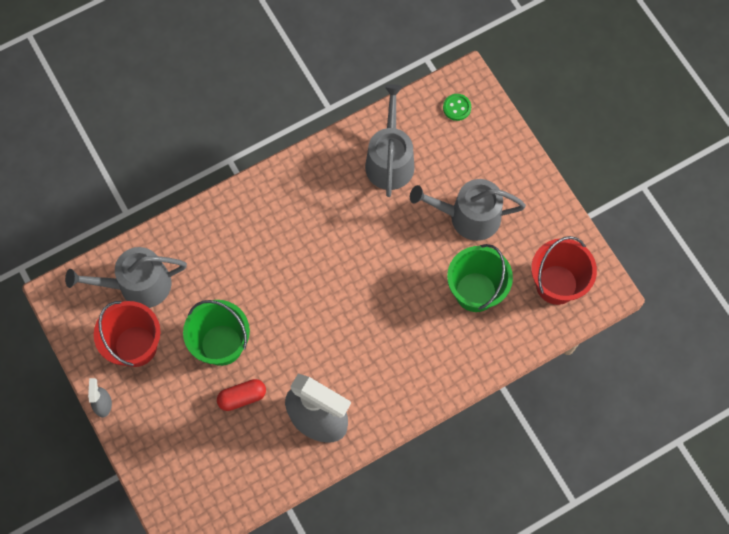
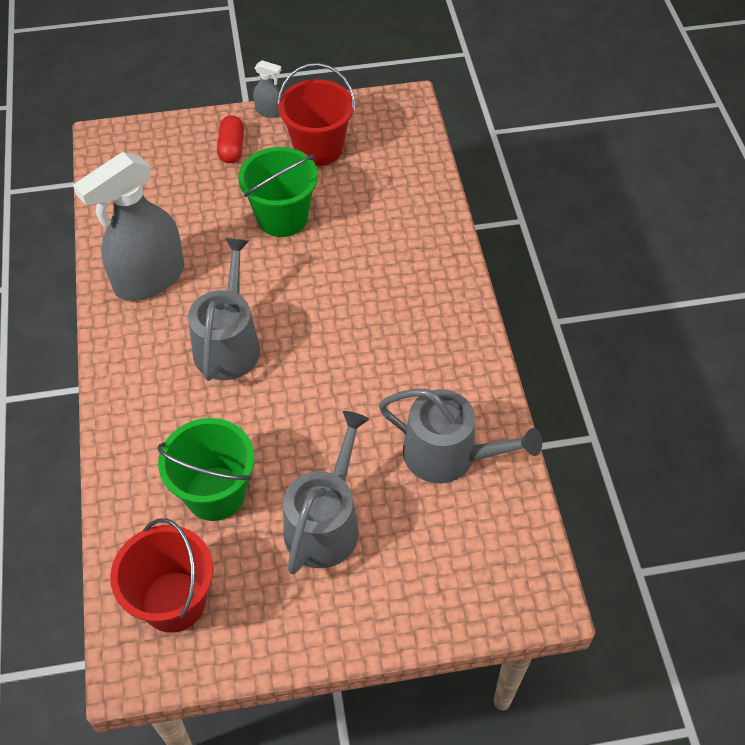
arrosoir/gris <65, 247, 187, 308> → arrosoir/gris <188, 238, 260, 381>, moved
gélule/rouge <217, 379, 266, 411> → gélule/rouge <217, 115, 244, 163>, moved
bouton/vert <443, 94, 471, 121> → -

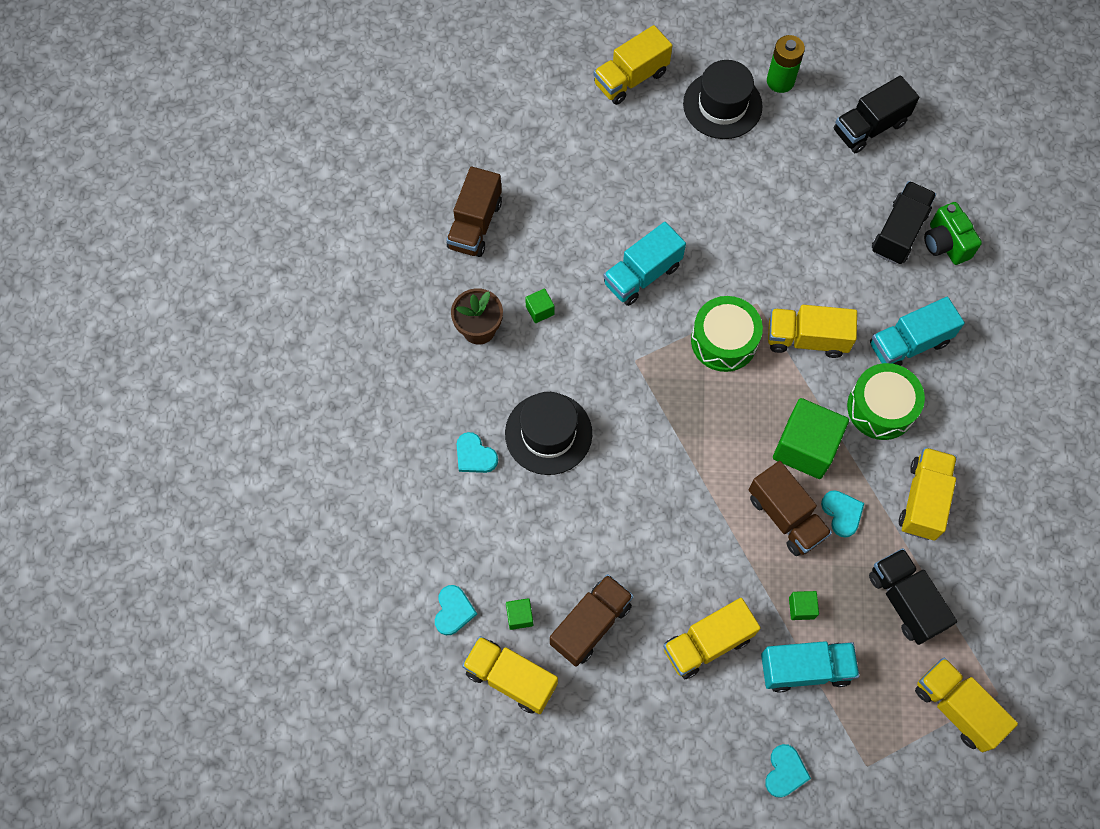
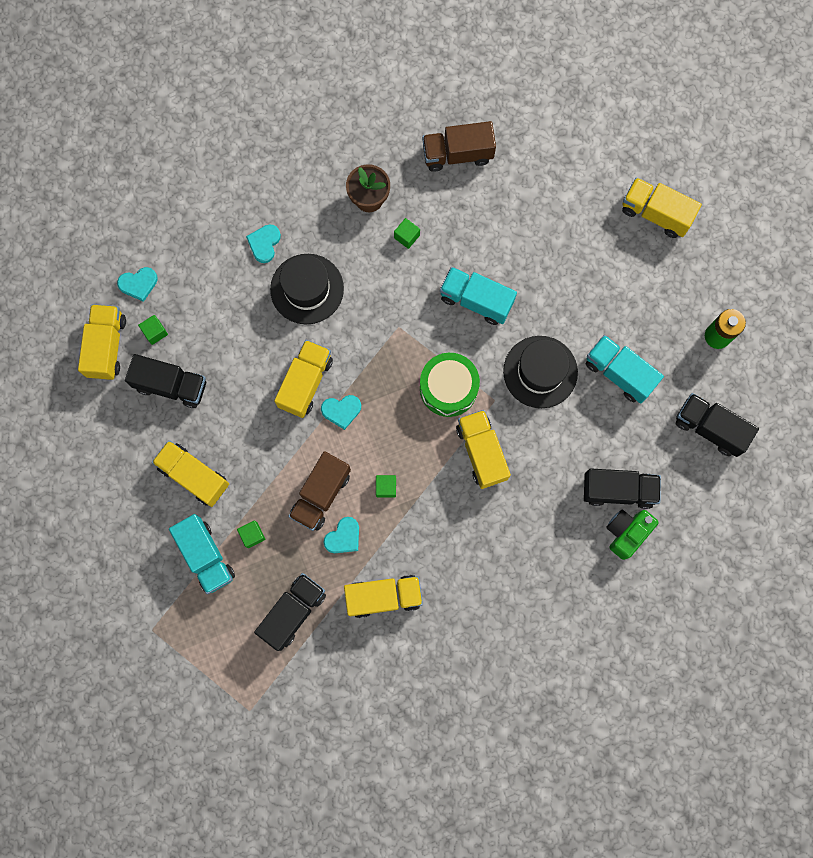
camion/marron <550, 574, 633, 667> → camion/noir <125, 354, 206, 408>
chapeau/noir <683, 60, 763, 139> → chapeau/noir <503, 336, 578, 408>, moved
cœur/turquoise <765, 744, 811, 798> → cœur/turquoise <321, 395, 361, 430>, moved
cube/vert <773, 398, 849, 479> → cube/vert <376, 475, 396, 498>, x0.44
tambour/vert <847, 363, 925, 440> → -
camion/turquoise <870, 297, 965, 366> → camion/turquoise <586, 335, 664, 403>, moved
camion/jaune <915, 658, 1018, 752> → camion/jaune <274, 340, 333, 418>, moved

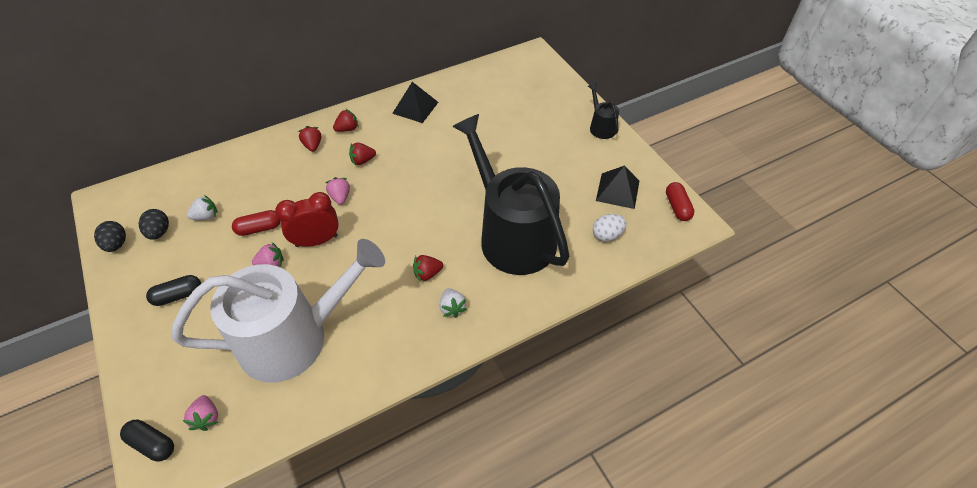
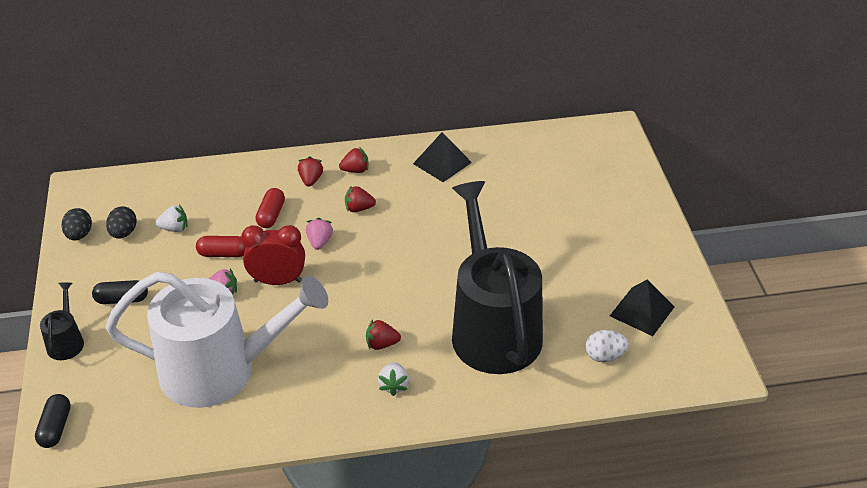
gélule/noir <120, 420, 174, 461> → gélule/noir <35, 394, 71, 448>, 45 degrees clockwise
fraise/rose <182, 395, 218, 431> → -
arrosoir/noir <588, 83, 619, 139> → arrosoir/noir <40, 282, 84, 360>, moved
gélule/rouge <666, 182, 694, 221> → gélule/rouge <255, 188, 285, 228>, moved

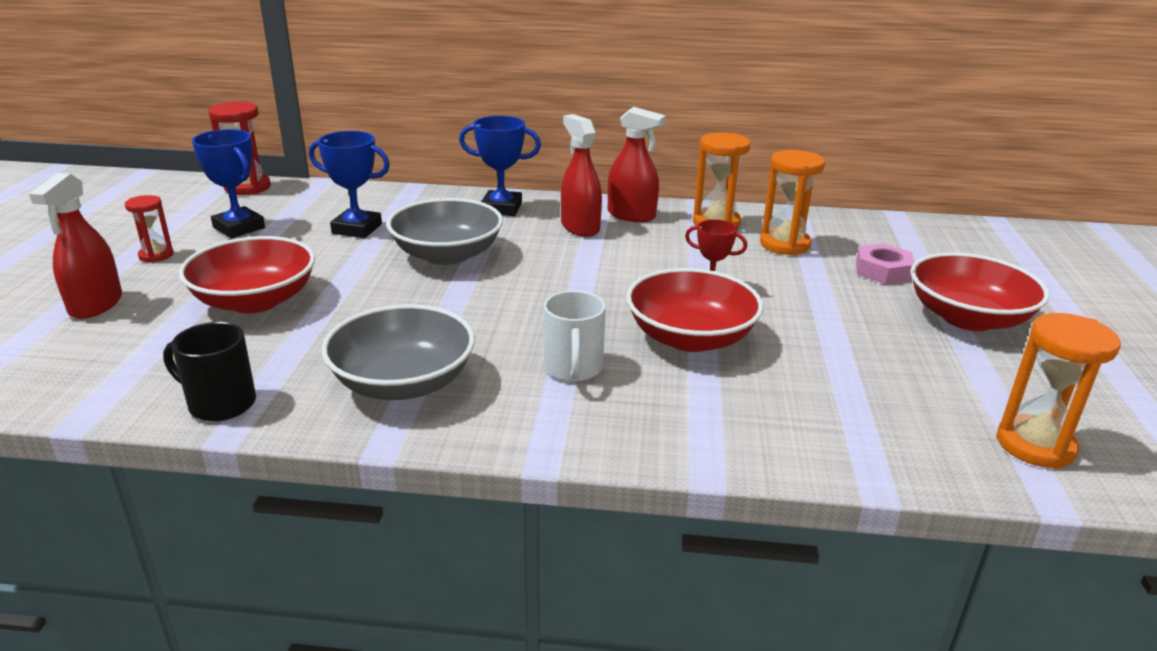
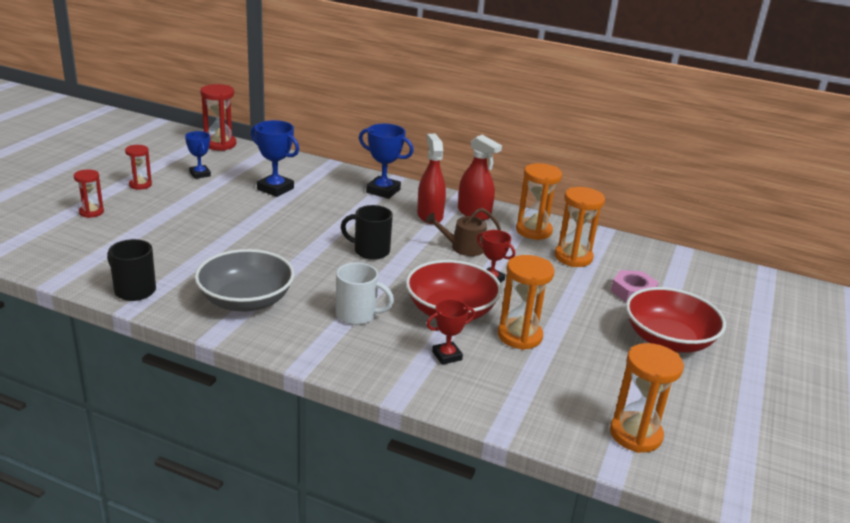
vaporisateur/rouge <29, 173, 122, 319> → sablier/rouge <74, 170, 104, 218>
bol/rouge <179, 236, 315, 313> → -
trophée/bleu <192, 129, 265, 238> → trophée/bleu <185, 131, 211, 179>, x0.64
bol/gris <387, 198, 503, 265> → -
tasse/blanc <544, 290, 606, 382> → tasse/blanc <336, 263, 394, 325>, 90 degrees counterclockwise
- → tasse/noir <341, 205, 393, 260>
- → arrosoir/marron <425, 208, 501, 256>
- → trophée/rouge <427, 299, 475, 365>
- → sablier/orange <498, 255, 555, 350>

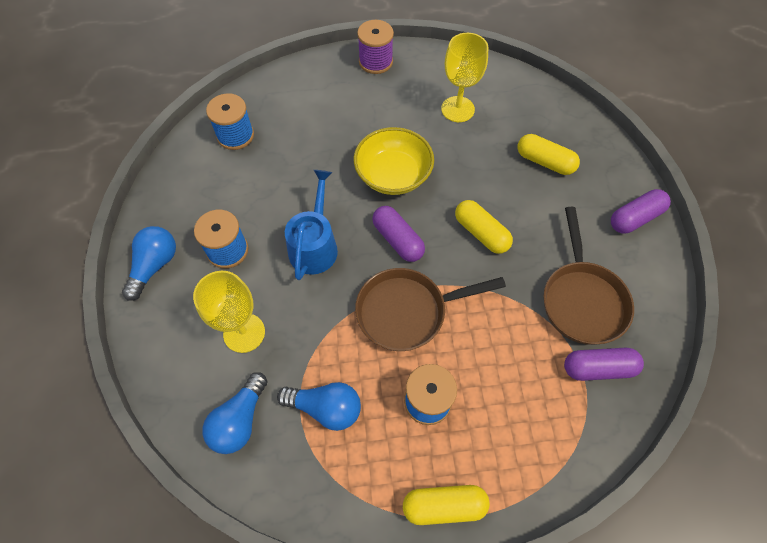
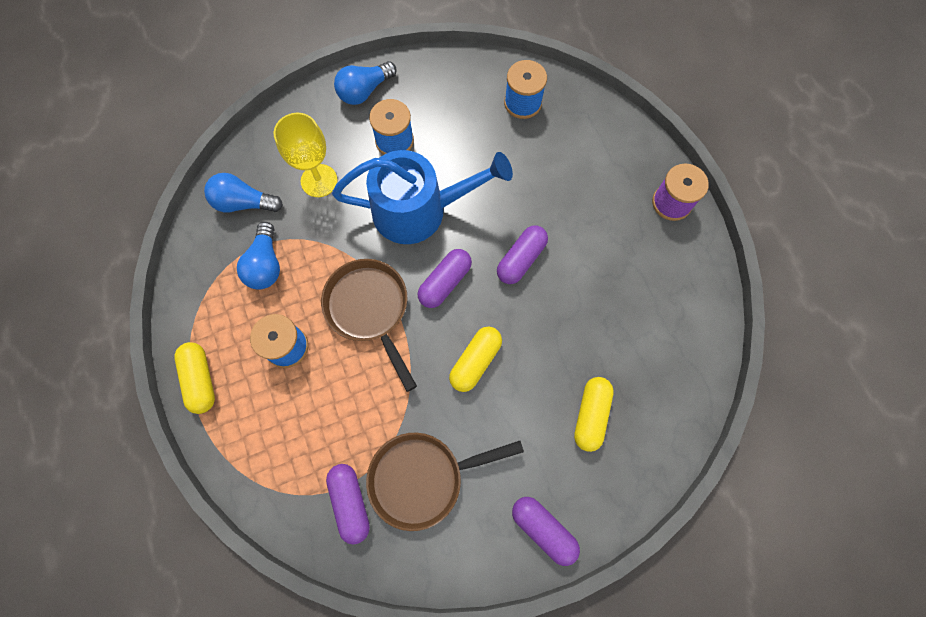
ampoule/bleu <122, 226, 176, 301> → ampoule/bleu <334, 61, 396, 105>, 135 degrees clockwise
arrosoir/bleu <285, 170, 338, 280> → arrosoir/bleu <332, 150, 513, 244>, x1.51
bol/jaune <354, 127, 434, 195> → gélule/violet <497, 225, 548, 284>
verre à pied/jaune <441, 33, 488, 122> → -

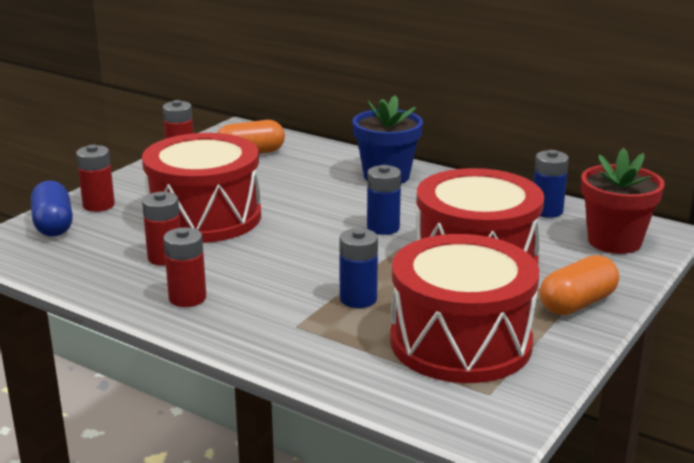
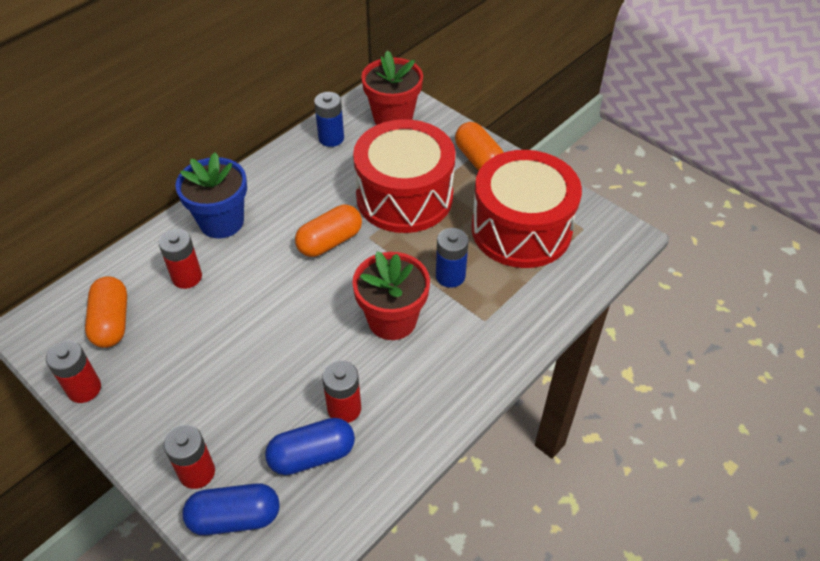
tambour/rouge <142, 133, 261, 243> → -
pile/rouge <163, 227, 206, 307> → pile/rouge <159, 229, 202, 289>, moved
pile/bleu <367, 165, 401, 235> → gélule/orange <295, 205, 362, 257>
- → gélule/bleu <265, 418, 355, 475>
- → pot de fleurs/rouge <352, 251, 430, 340>

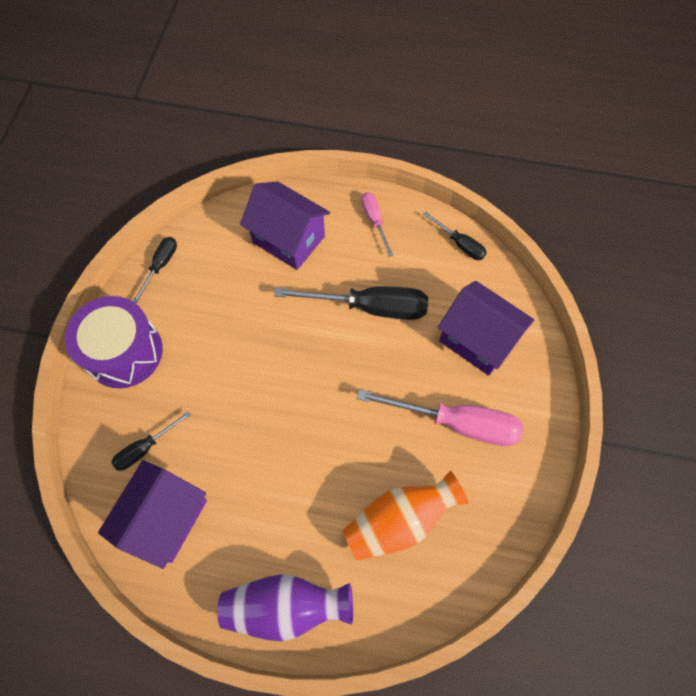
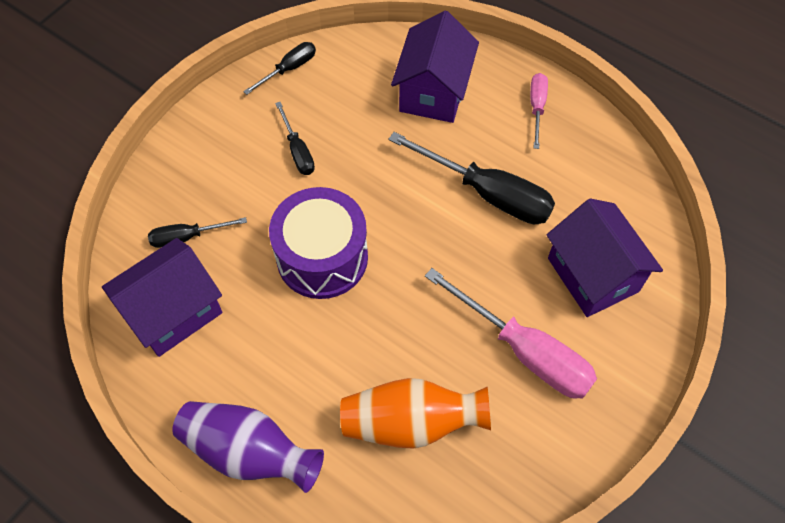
tambour/violet <65, 296, 163, 388> → tambour/violet <269, 187, 368, 299>, moved
maison/violet <240, 181, 330, 270> → maison/violet <391, 11, 479, 123>, 45 degrees clockwise
tournevis/noir <423, 211, 487, 260> → tournevis/noir <275, 102, 315, 175>, moved

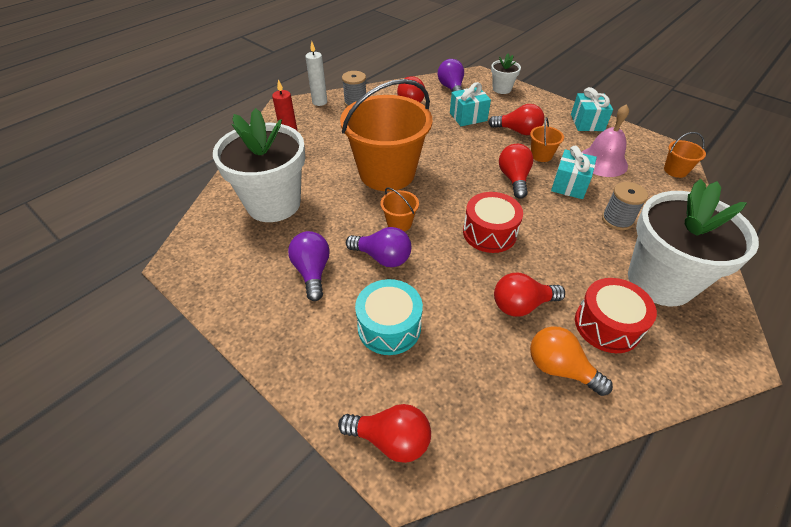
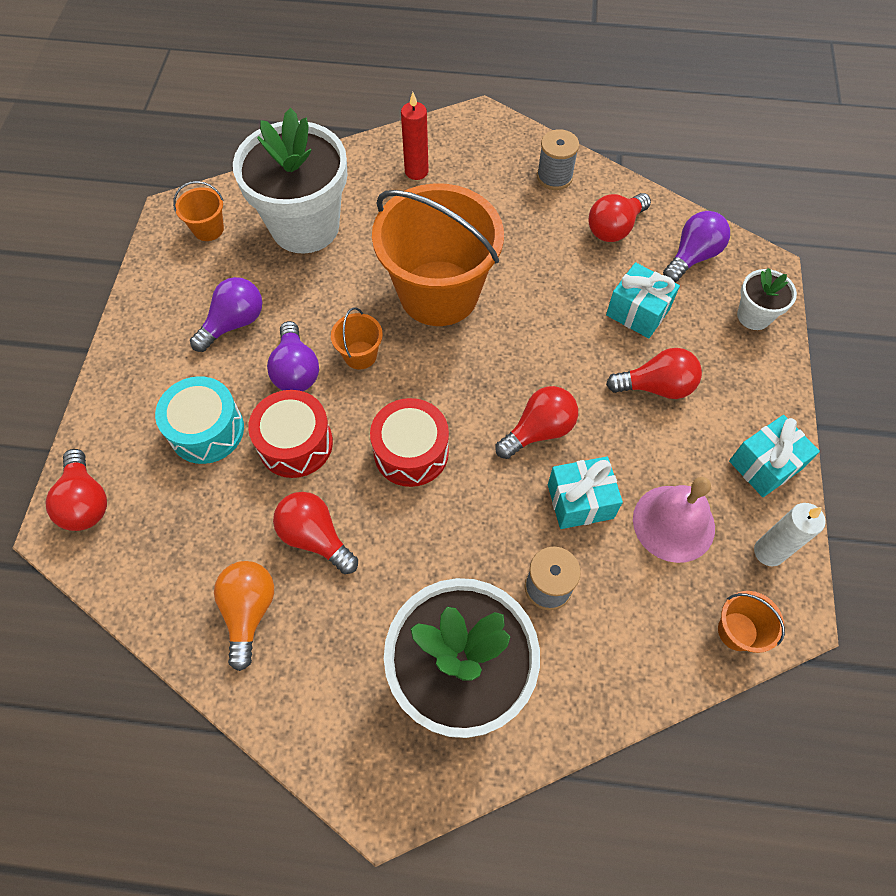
bougie/blanc <306, 41, 327, 106> → bougie/blanc <754, 503, 826, 566>, moved
ampoule/rouge <488, 104, 544, 135> → ampoule/rouge <606, 348, 702, 399>, 75 degrees counterclockwise
seau/orange <530, 117, 564, 162> → seau/orange <173, 181, 224, 241>, moved
tambour/rouge <575, 278, 657, 353> → tambour/rouge <248, 390, 333, 478>, moved

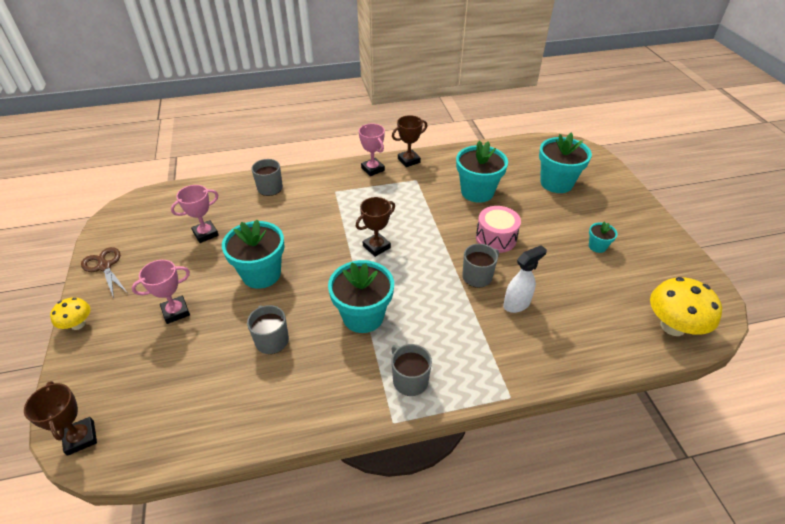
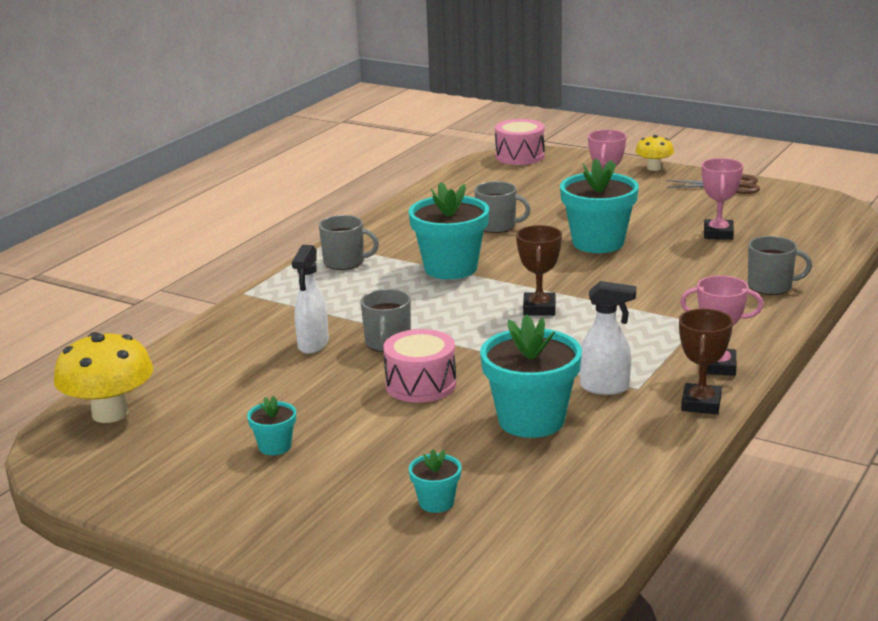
trophée/marron <24, 381, 97, 456> → tambour/rose <495, 119, 545, 165>
pot de fleurs/turquoise <539, 132, 592, 193> → pot de fleurs/turquoise <409, 449, 461, 513>, x0.48
- → vaporisateur/blanc <580, 281, 636, 395>

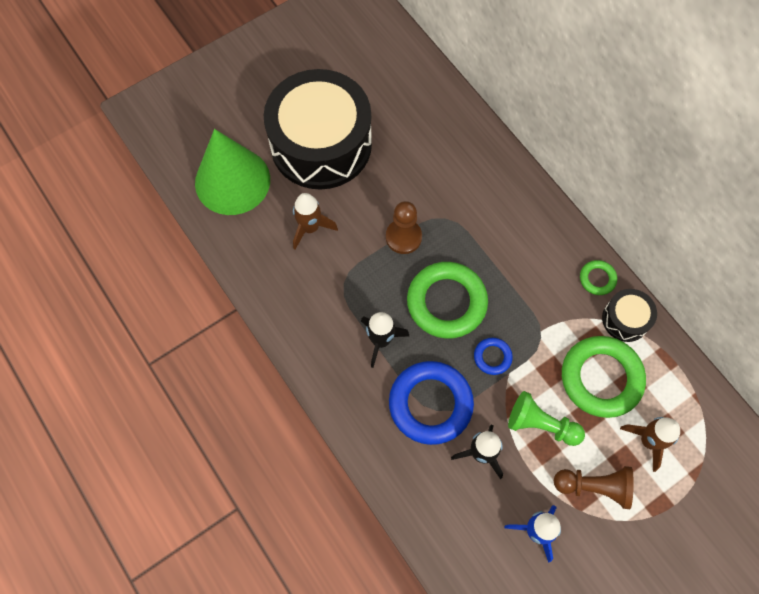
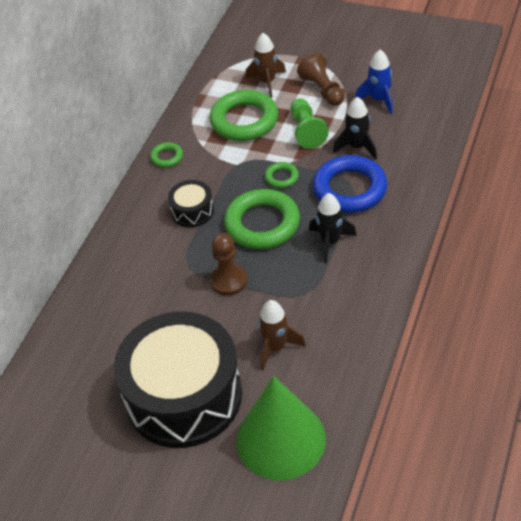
anneau/bleu <474, 338, 513, 375> → anneau/vert <265, 162, 299, 188>
tambour/noir <602, 289, 657, 342> → tambour/noir <168, 180, 214, 227>, moved

